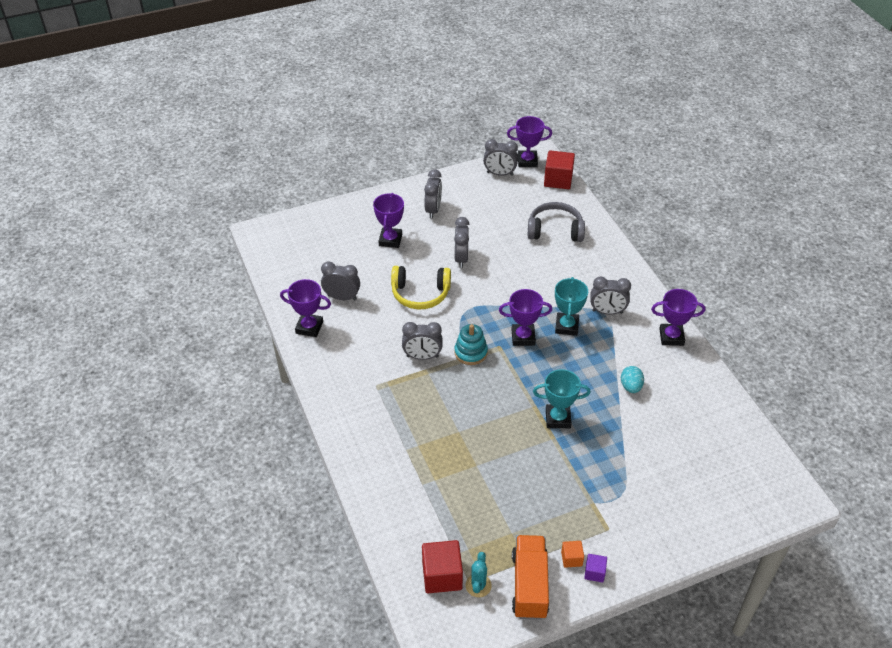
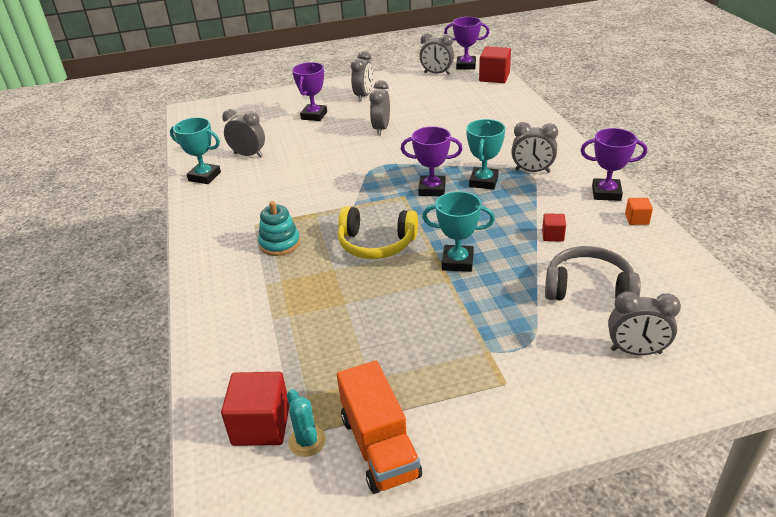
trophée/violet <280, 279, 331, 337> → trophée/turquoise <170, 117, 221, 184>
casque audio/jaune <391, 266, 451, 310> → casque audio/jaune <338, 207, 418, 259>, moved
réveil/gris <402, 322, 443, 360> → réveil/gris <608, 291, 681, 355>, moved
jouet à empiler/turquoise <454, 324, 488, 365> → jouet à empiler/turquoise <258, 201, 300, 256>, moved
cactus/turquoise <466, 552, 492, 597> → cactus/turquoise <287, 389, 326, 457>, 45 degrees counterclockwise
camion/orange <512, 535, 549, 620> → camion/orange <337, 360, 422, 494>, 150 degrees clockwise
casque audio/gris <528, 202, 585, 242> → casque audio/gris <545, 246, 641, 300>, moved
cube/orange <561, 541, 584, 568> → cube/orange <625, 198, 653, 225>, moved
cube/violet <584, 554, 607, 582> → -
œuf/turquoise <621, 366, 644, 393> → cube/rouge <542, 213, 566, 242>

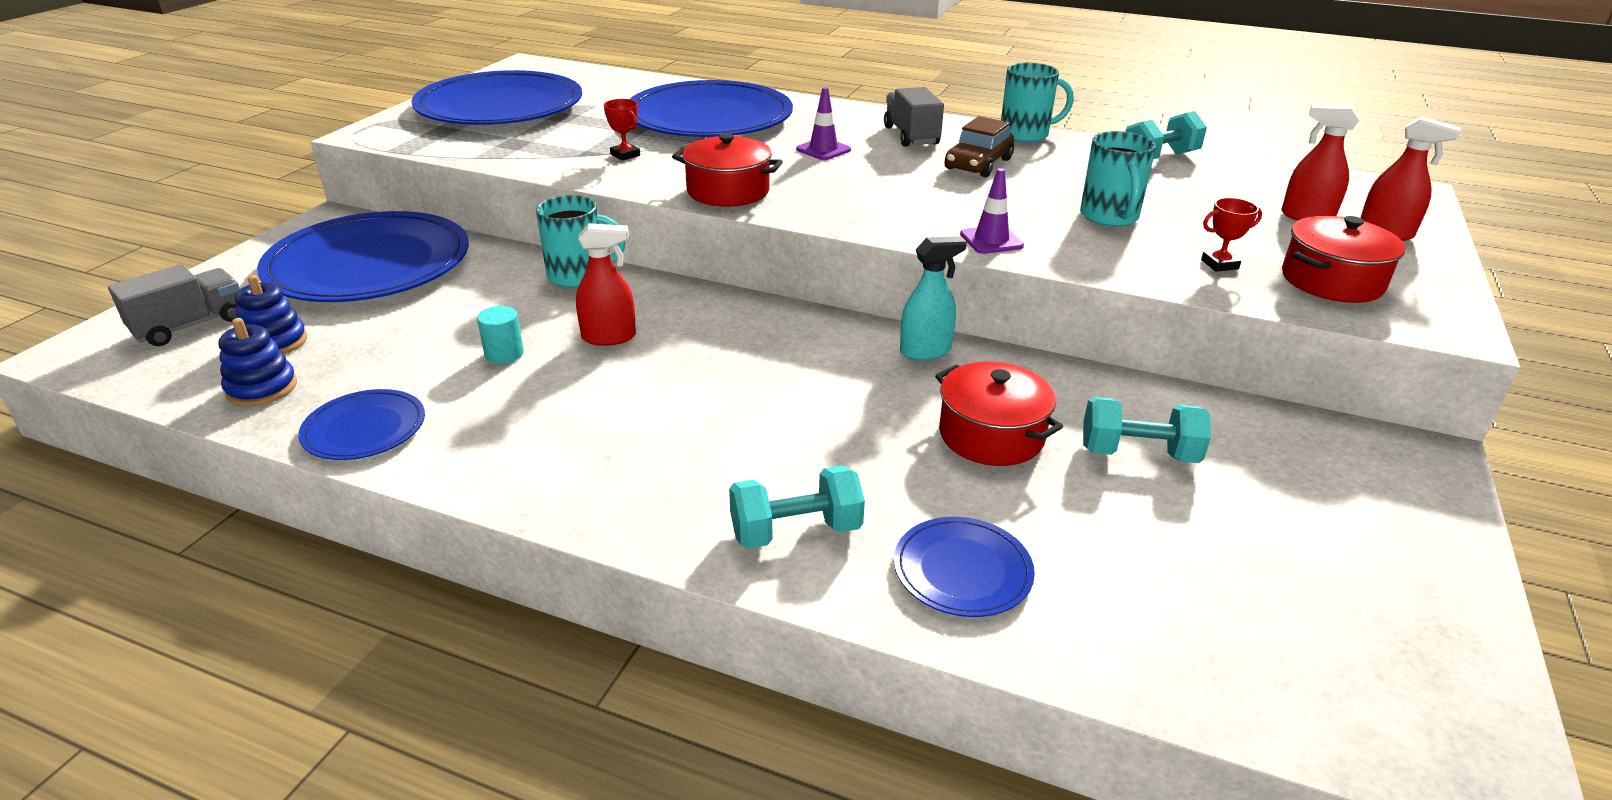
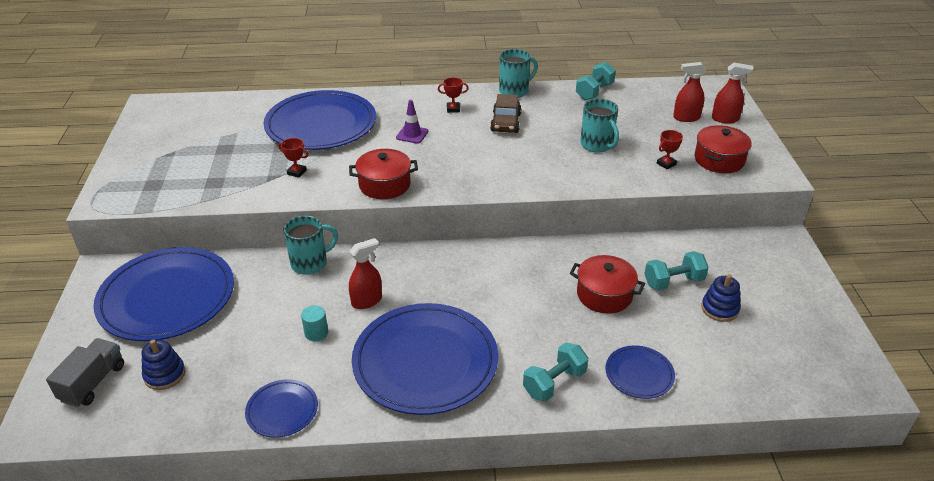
jouet à empiler/bleu <218, 318, 297, 407> → jouet à empiler/bleu <701, 274, 741, 322>, moved
assiette/bleu <411, 70, 582, 125> → assiette/bleu <352, 303, 498, 415>, moved
camion/gris <884, 87, 944, 147> → trophée/rouge <438, 77, 469, 113>
vaporisateur/turquoise <900, 236, 967, 360> → -
cône de chantier/violet <960, 168, 1024, 254> → -

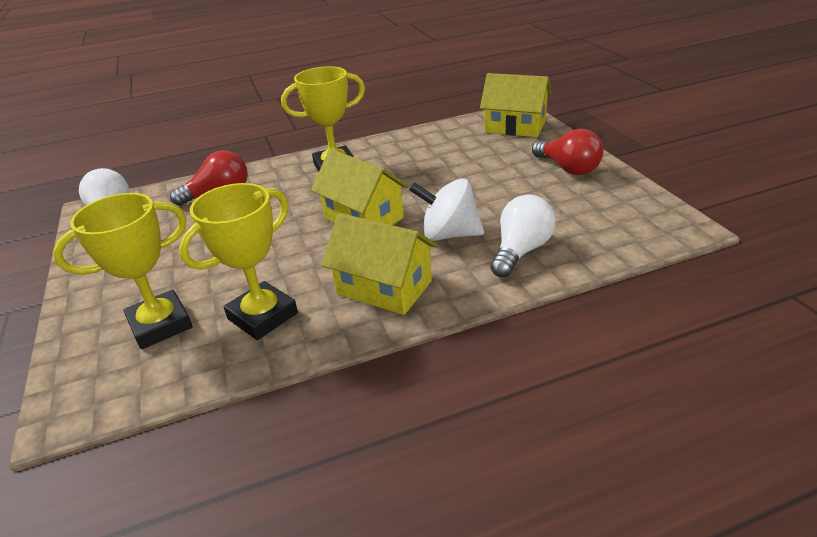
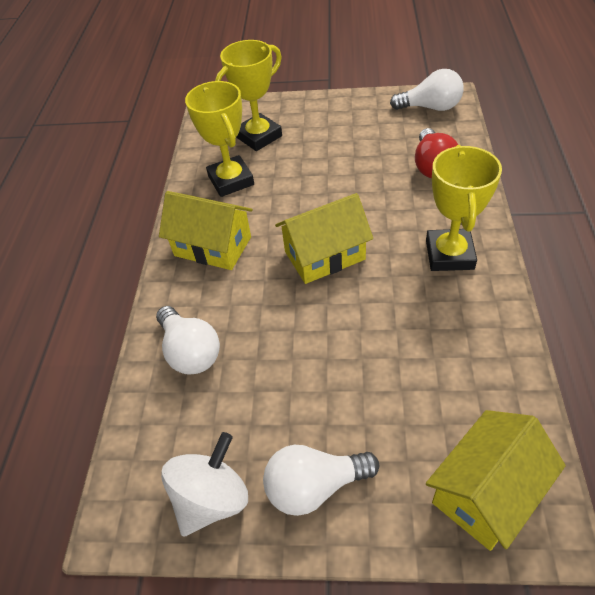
trophée/jaune <53, 193, 192, 349> → trophée/jaune <215, 40, 282, 151>, 60 degrees clockwise
maison/jaune <322, 213, 438, 315> → maison/jaune <159, 191, 253, 270>, 60 degrees clockwise
toupie/blanc <409, 178, 484, 241> → toupie/blanc <161, 432, 248, 537>, moved
ampoule/rouge <532, 129, 603, 175> → ampoule/blanc <263, 445, 379, 516>

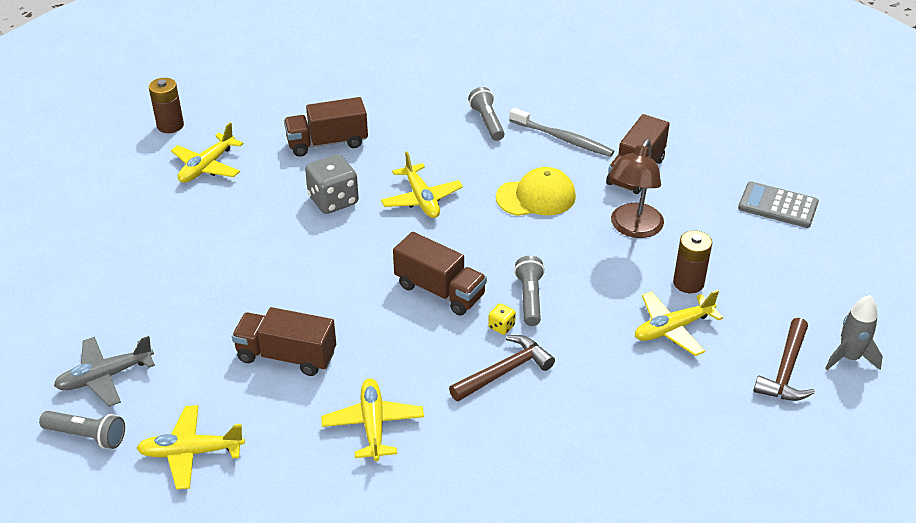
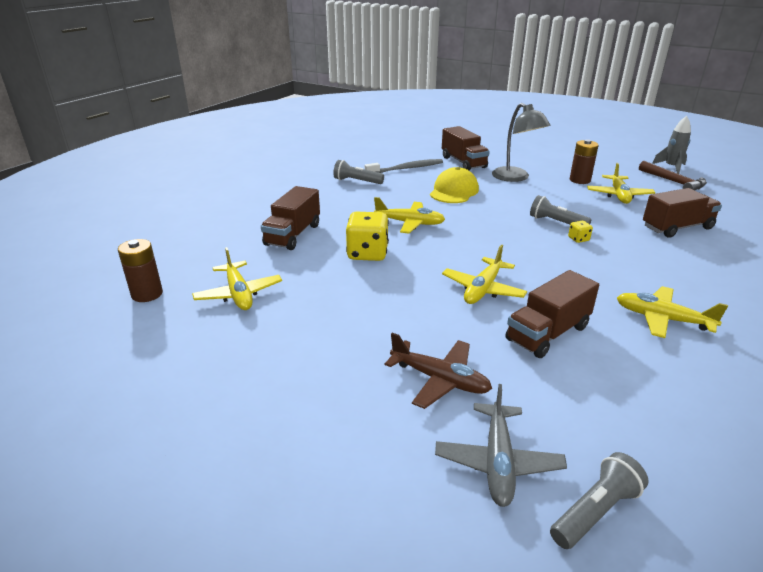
avion/jaune <137, 405, 245, 489> → avion/jaune <442, 244, 527, 304>, moved
dé/gris <305, 154, 359, 214> → dé/jaune <346, 212, 389, 261>
camion/marron <393, 232, 487, 316> → camion/marron <643, 188, 722, 238>, moved
marteau/marron <449, 335, 555, 401> → -
lampe/marron <609, 139, 664, 238> → lampe/gris <492, 103, 550, 182>
calculatrice/gris <738, 181, 819, 228> → -
- → avion/marron <385, 333, 492, 409>

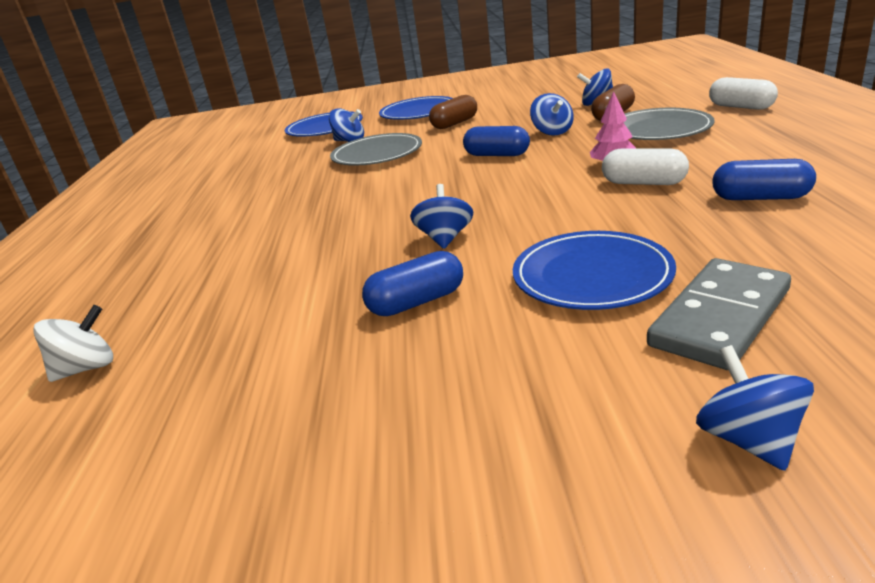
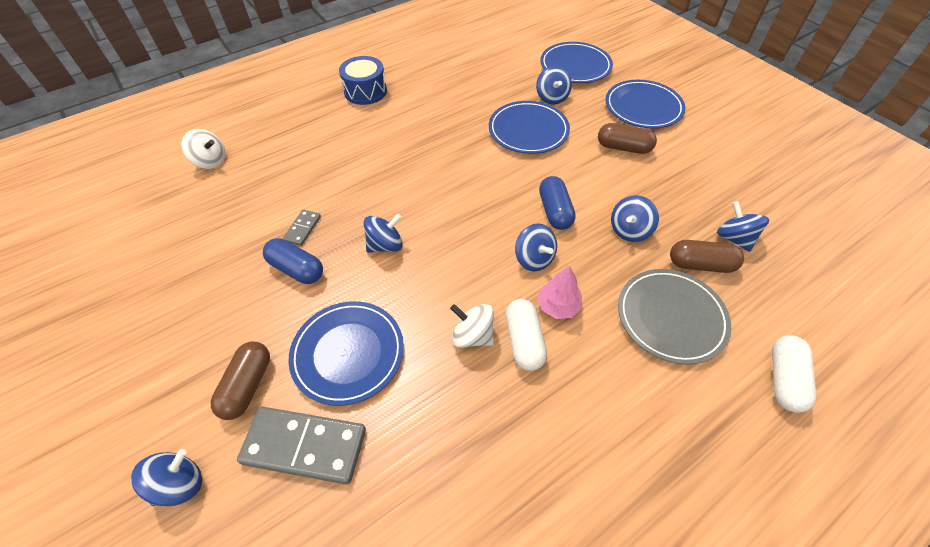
assiette/gris <330, 133, 422, 166> → assiette/bleu <489, 101, 570, 154>
gélule/bleu <712, 159, 816, 200> → -
- → gélule/marron <211, 342, 270, 420>
- → domino/gris <283, 209, 321, 246>
- → tambour/bleu <339, 56, 387, 105>
- → toupie/blanc <450, 304, 494, 348>
- → toupie/bleu <515, 223, 557, 271>

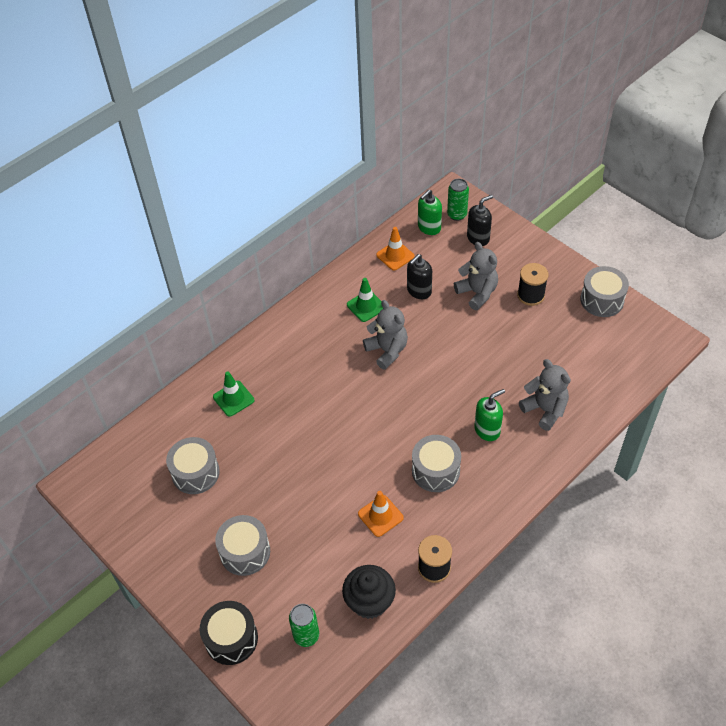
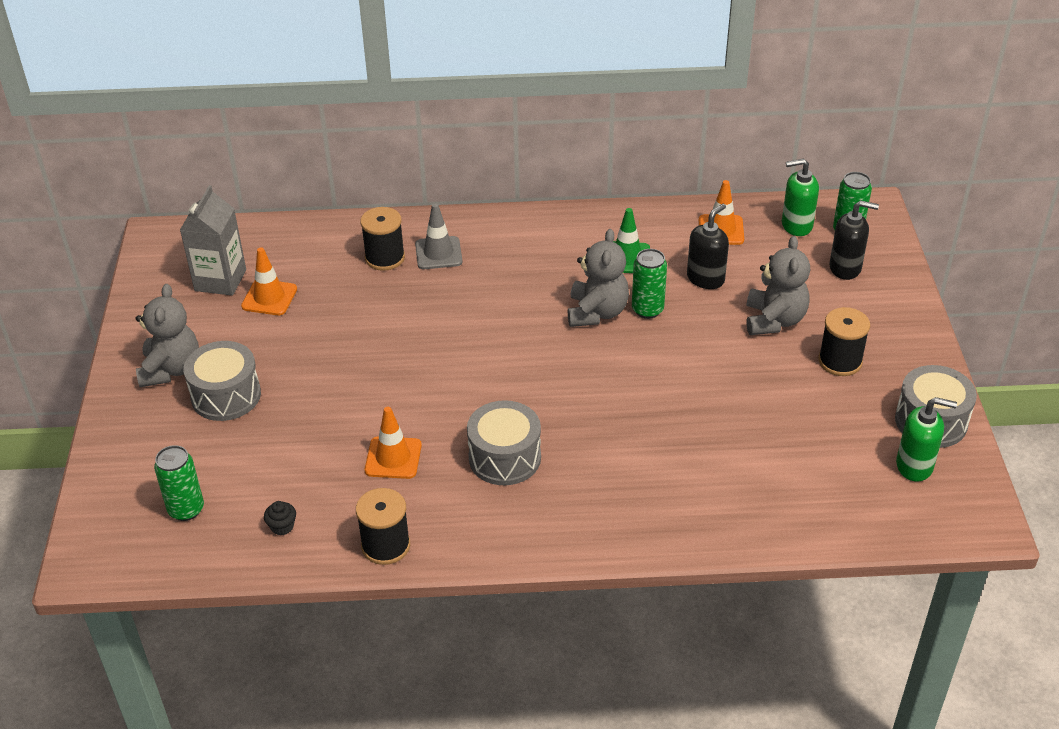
tambour/gris <166, 437, 220, 494> → cône de chantier/orange <241, 247, 297, 315>
tambour/noir <200, 601, 258, 665> → -
cône de chantier/vert <213, 372, 254, 417> → bobine/noir <360, 207, 405, 271>
muffin/noir <342, 565, 396, 619> → muffin/noir <264, 501, 296, 535>, x0.42
distributeur de savon/noir <407, 254, 432, 299> → distributeur de savon/noir <687, 204, 729, 289>, 135 degrees clockwise
distributeur de savon/vert <474, 389, 505, 441> → distributeur de savon/vert <896, 397, 957, 482>, moved
ours en peluche/gris <519, 359, 571, 431> → ours en peluche/gris <136, 284, 199, 387>, moved
- → brique de lait/gris <180, 185, 246, 296>
- → cône de chantier/gris <415, 203, 463, 269>
- → canette/vert <632, 249, 667, 319>

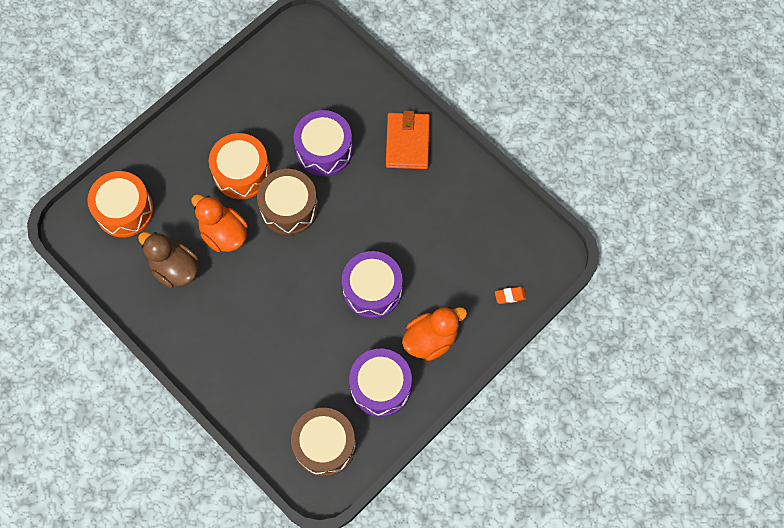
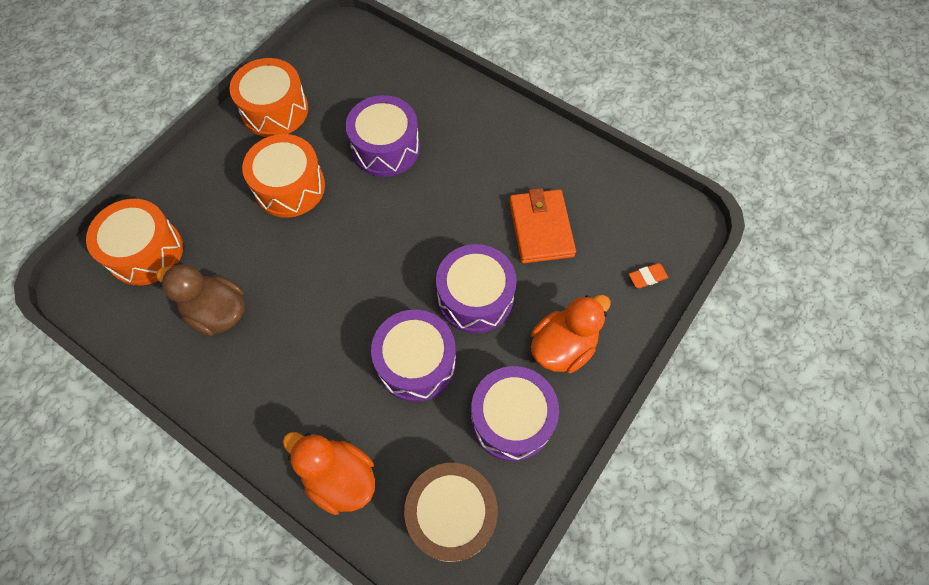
canard/orange <191, 194, 248, 252> → canard/orange <283, 432, 375, 515>, moved
tambour/marron <257, 169, 318, 235> → -
portefeuille/orange <386, 111, 430, 169> → portefeuille/orange <509, 188, 576, 263>, moved
- → tambour/orange <229, 58, 308, 137>
- → tambour/violet <371, 310, 456, 402>

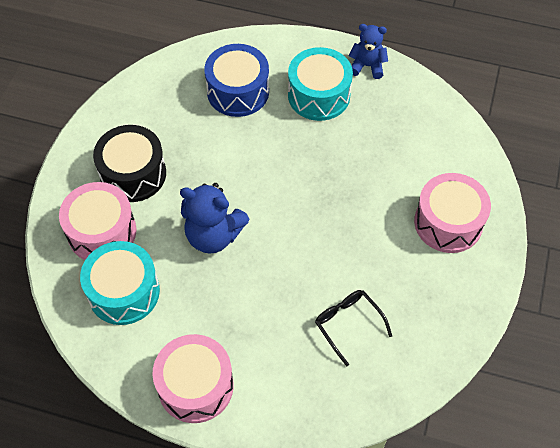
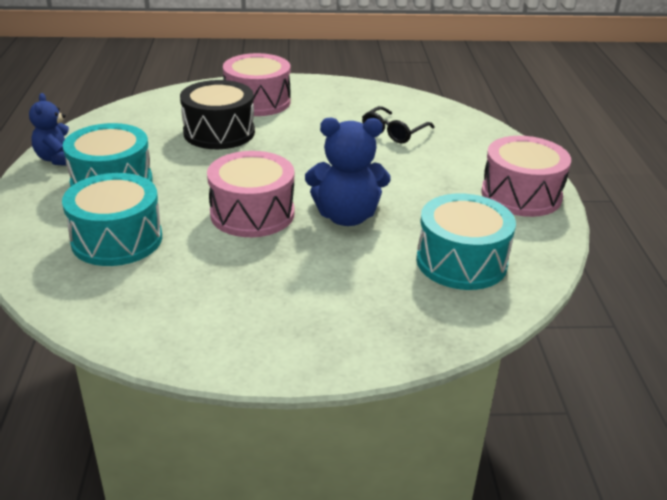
tambour/rose <59, 182, 136, 260> → tambour/rose <207, 151, 295, 237>, moved
tambour/noir <93, 125, 166, 202> → tambour/noir <180, 80, 255, 149>, moved
ours en peluche/bleu <180, 183, 249, 254> → ours en peluche/bleu <305, 117, 390, 226>, 90 degrees clockwise
tambour/bleu <204, 44, 269, 117> → tambour/turquoise <62, 173, 162, 266>

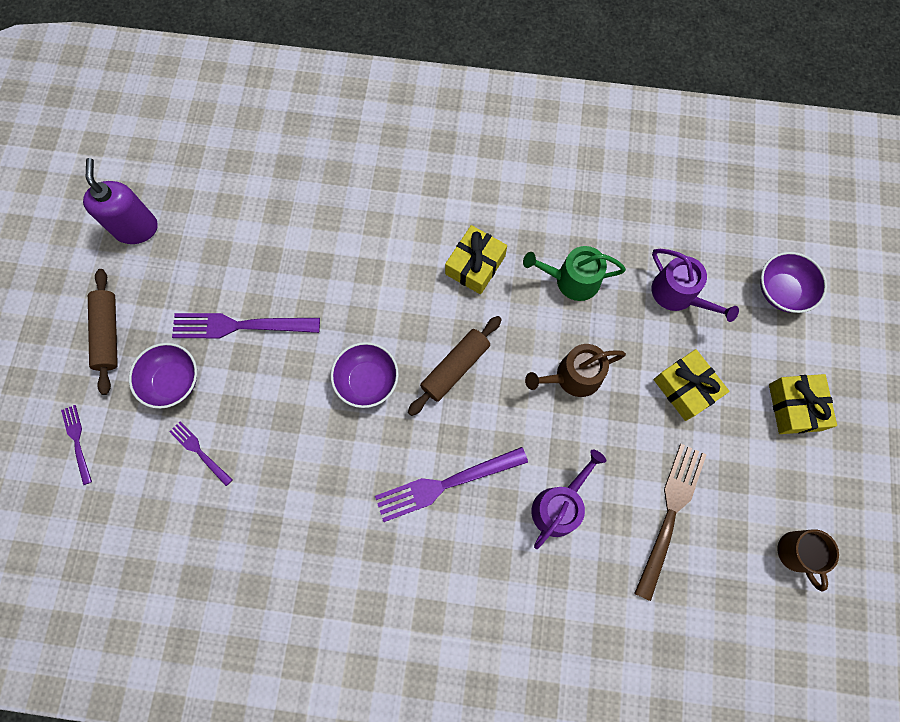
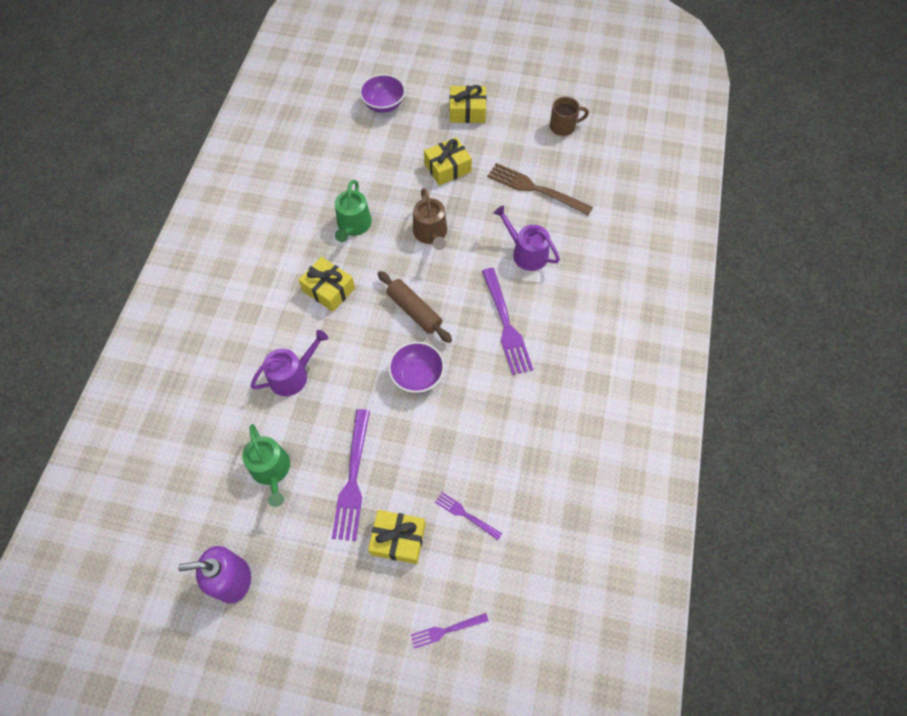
rouleau à pâtisserie/marron <88, 269, 118, 395> → -
bol/violet <129, 343, 197, 409> → cadeau/jaune <368, 510, 425, 564>
fourchette/violet <169, 421, 233, 486> → fourchette/violet <435, 492, 502, 540>, 75 degrees clockwise
arrosoir/violet <652, 249, 739, 322> → arrosoir/violet <250, 330, 328, 396>, moved
- → arrosoir/vert <242, 424, 290, 507>

